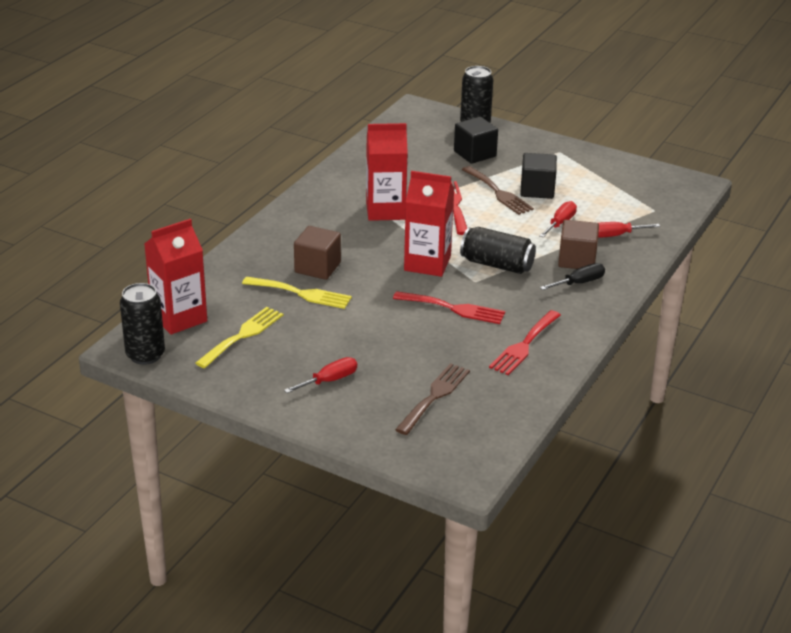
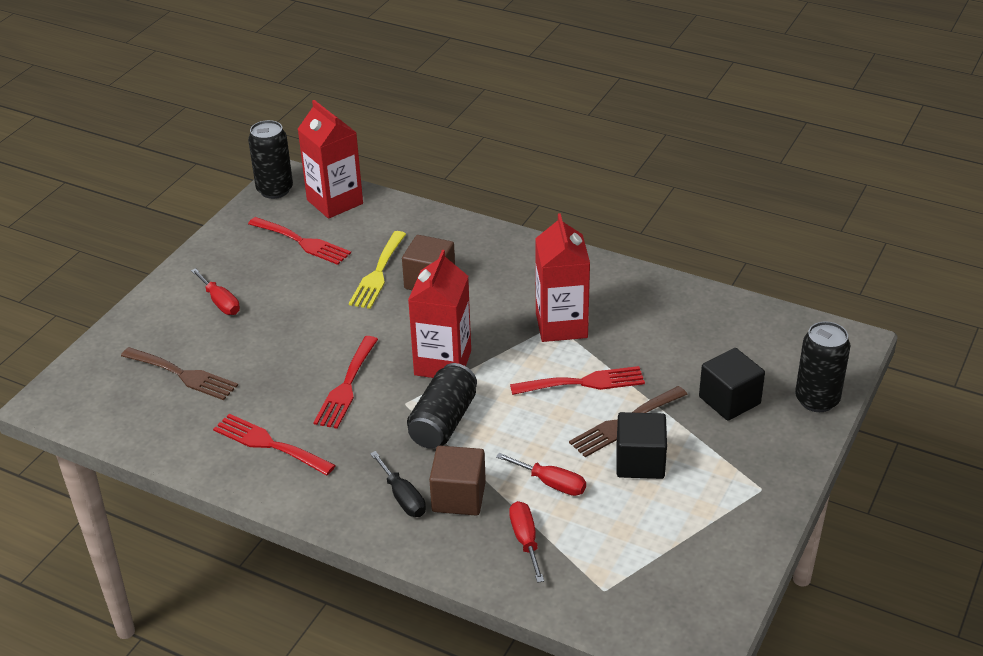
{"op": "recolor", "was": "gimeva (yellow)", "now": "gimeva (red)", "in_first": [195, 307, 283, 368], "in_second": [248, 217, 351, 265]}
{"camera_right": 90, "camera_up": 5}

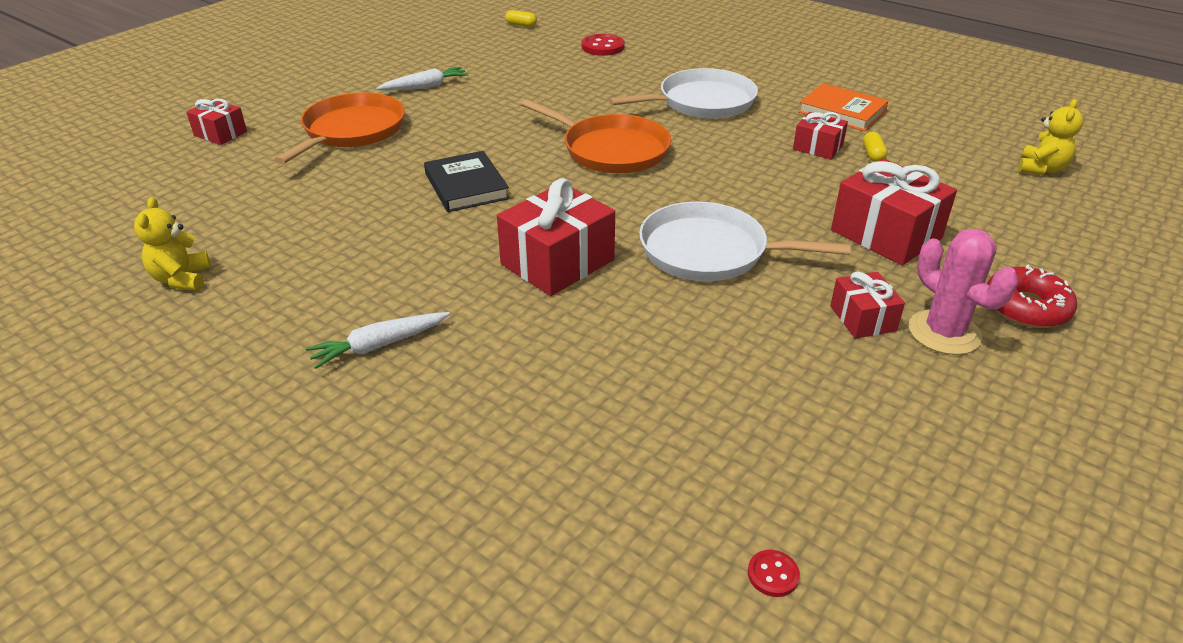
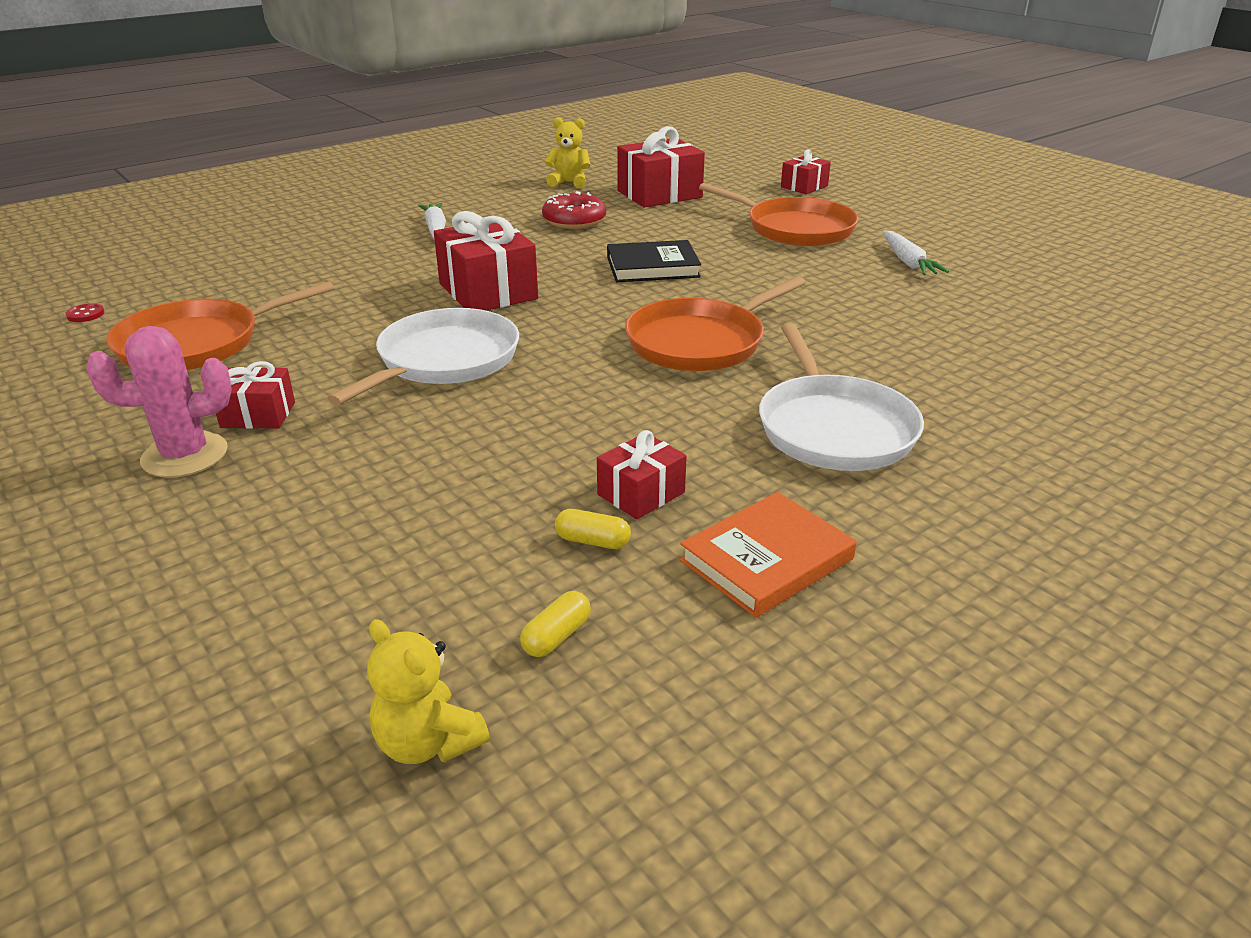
{"op": "insert", "now": "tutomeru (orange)", "in_second": [106, 281, 334, 370]}
{"op": "move", "was": "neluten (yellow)", "in_first": [505, 10, 537, 27], "in_second": [520, 591, 591, 657]}
{"op": "move", "was": "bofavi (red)", "in_first": [987, 264, 1077, 328], "in_second": [542, 191, 606, 229]}
{"op": "move", "was": "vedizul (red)", "in_first": [831, 159, 957, 265], "in_second": [617, 126, 705, 207]}
{"op": "delete", "was": "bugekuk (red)", "in_first": [582, 34, 625, 56]}
{"camera_right": 105, "camera_up": -5}

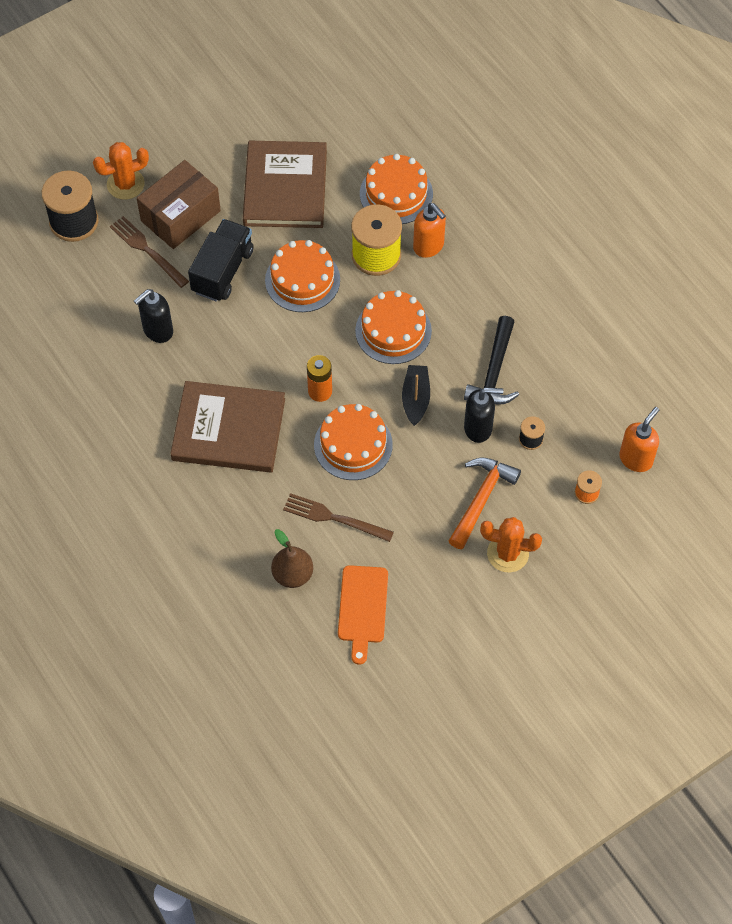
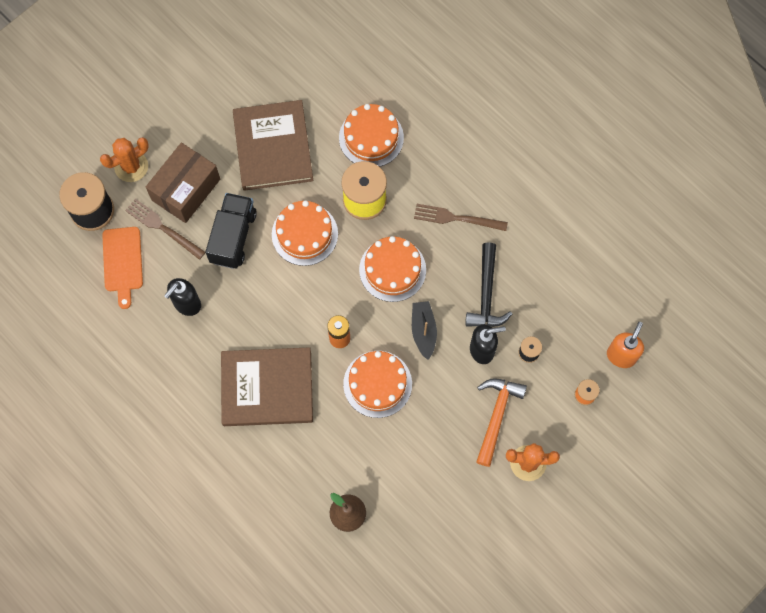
{"op": "move", "was": "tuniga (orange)", "in_first": [338, 565, 388, 665], "in_second": [102, 227, 143, 309]}
{"op": "move", "was": "gimeva (brown)", "in_first": [283, 493, 394, 542], "in_second": [414, 204, 508, 231]}
{"op": "delete", "was": "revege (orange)", "in_first": [413, 203, 446, 258]}
{"camera_right": -10, "camera_up": 10}

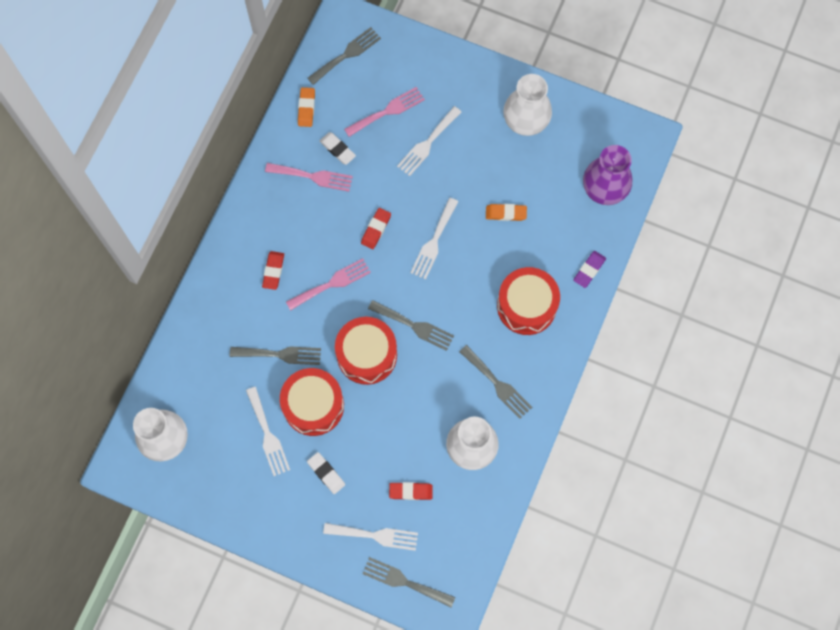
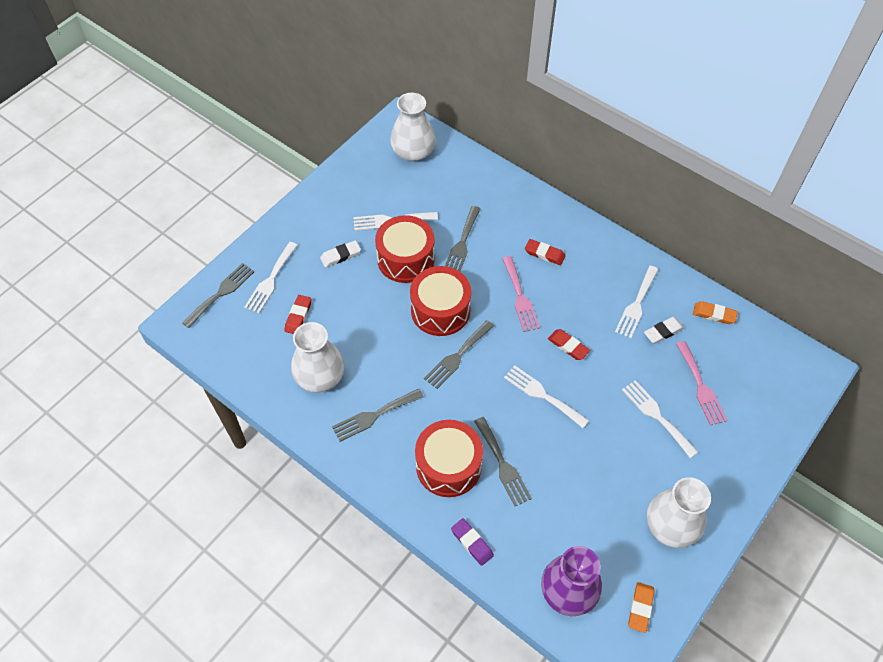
{"op": "move", "was": "gimeva (grey)", "in_first": [307, 27, 381, 85], "in_second": [474, 417, 532, 506]}
{"op": "recolor", "was": "gimeva (pink)", "now": "gimeva (white)", "in_first": [265, 163, 353, 192], "in_second": [615, 266, 659, 339]}
{"op": "move", "was": "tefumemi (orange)", "in_first": [486, 204, 527, 221], "in_second": [628, 582, 655, 633]}
{"camera_right": 105, "camera_up": -15}

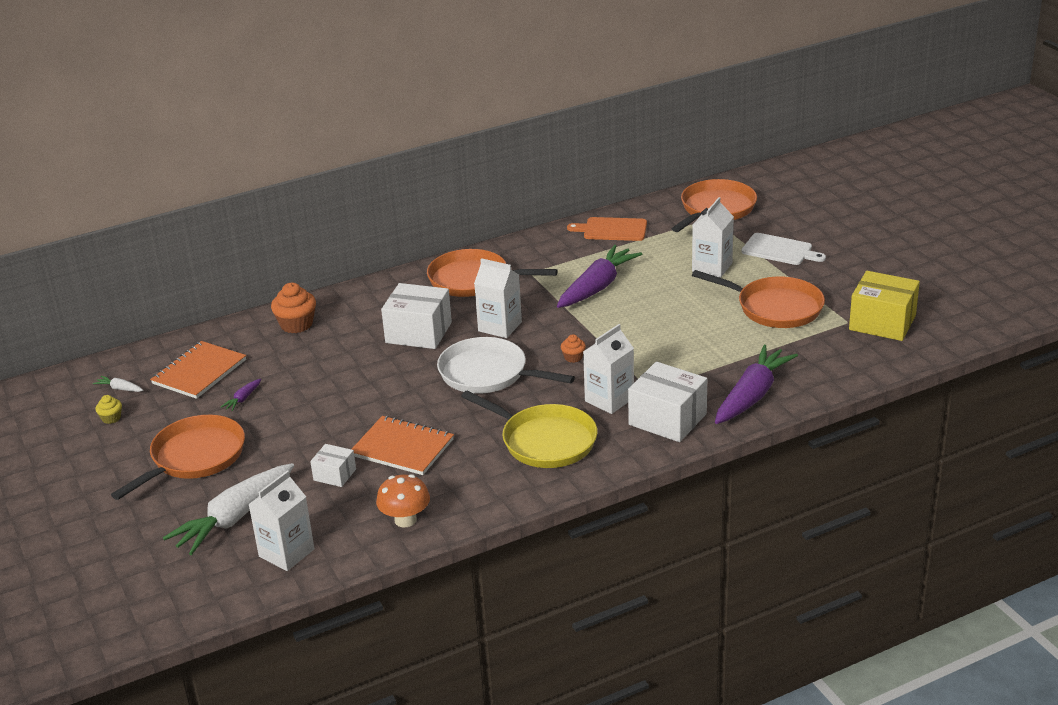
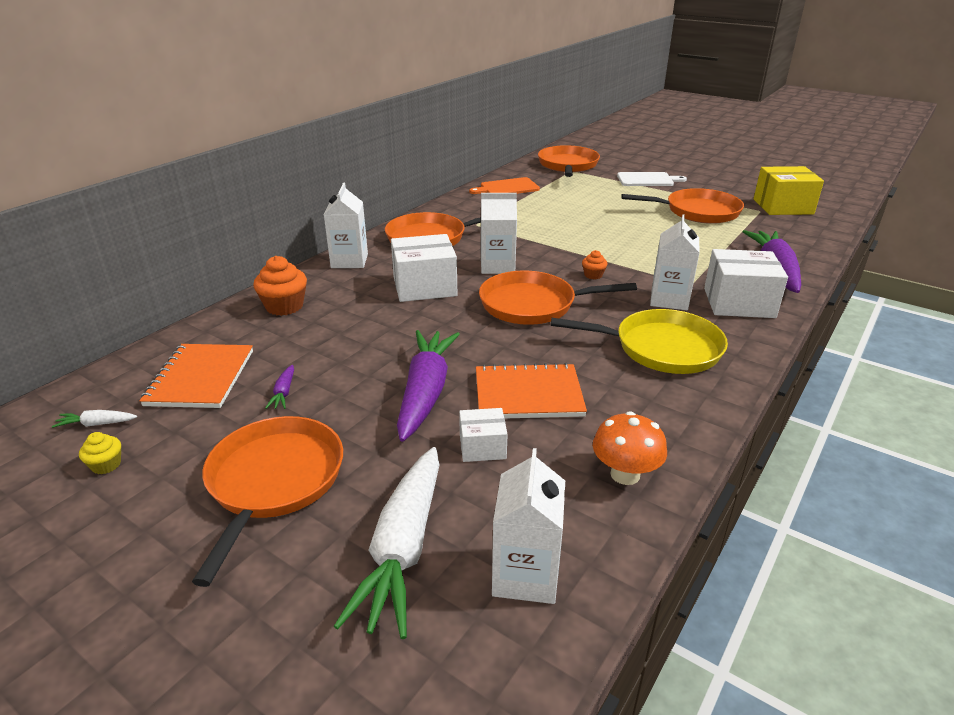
{"op": "move", "was": "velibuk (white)", "in_first": [692, 197, 734, 278], "in_second": [324, 183, 368, 268]}
{"op": "move", "was": "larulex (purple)", "in_first": [557, 245, 642, 308], "in_second": [397, 330, 460, 442]}
{"op": "recolor", "was": "tutomeru (white)", "now": "tutomeru (orange)", "in_first": [437, 337, 575, 394], "in_second": [479, 270, 637, 325]}
{"camera_right": -30, "camera_up": 0}

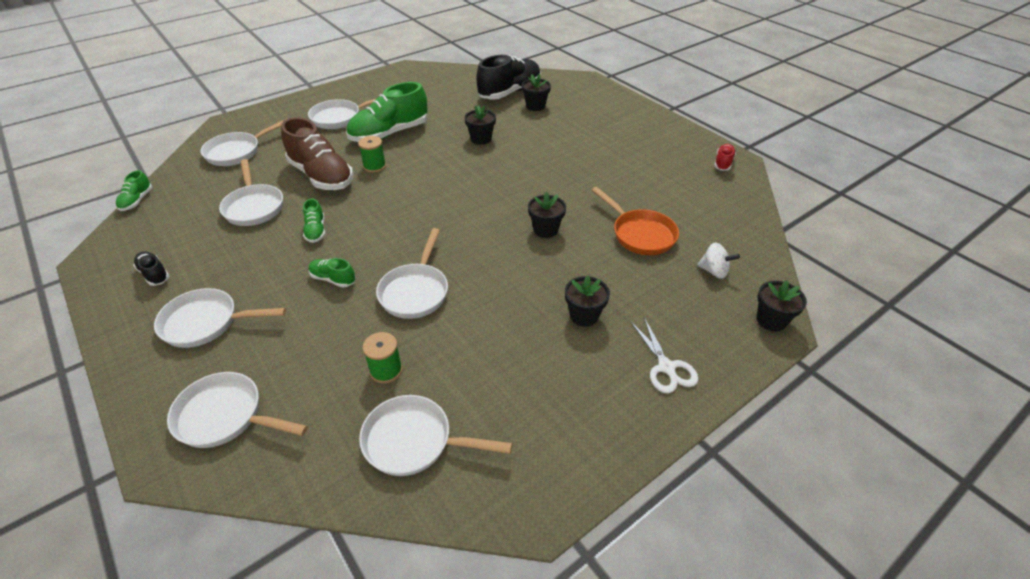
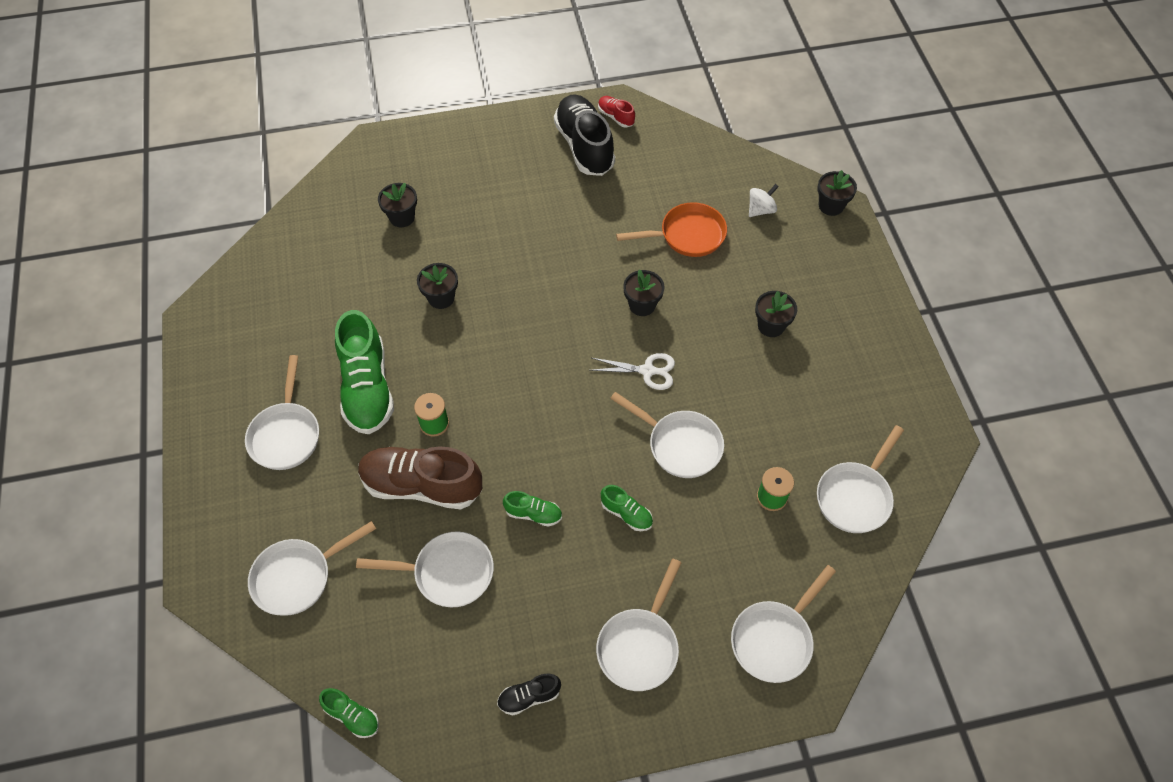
{"op": "rotate", "was": "tutomeru (white)", "in_first": [200, 118, 288, 166], "in_second": [248, 521, 376, 616], "clockwise": 75}
{"op": "rotate", "was": "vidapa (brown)", "in_first": [281, 117, 353, 190], "in_second": [358, 446, 482, 509], "clockwise": -150}
{"op": "move", "was": "vidapa (black)", "in_first": [476, 55, 541, 100], "in_second": [554, 94, 615, 176]}
{"op": "move", "was": "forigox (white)", "in_first": [631, 317, 699, 393], "in_second": [590, 353, 675, 390]}
{"op": "rotate", "was": "vidapa (green)", "in_first": [309, 258, 356, 287], "in_second": [601, 485, 653, 531], "clockwise": -105}
{"camera_right": -65, "camera_up": 15}

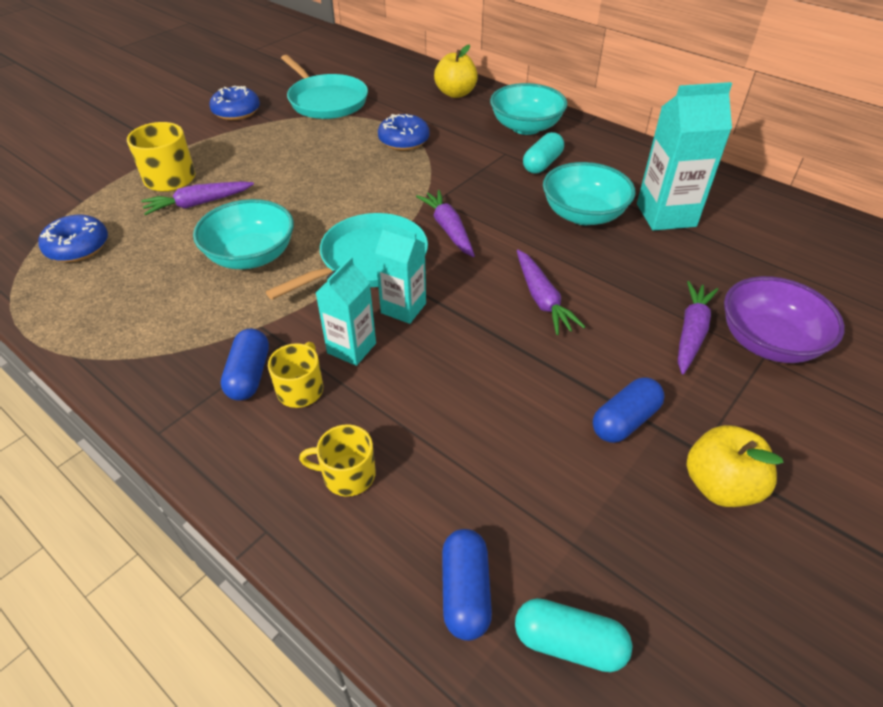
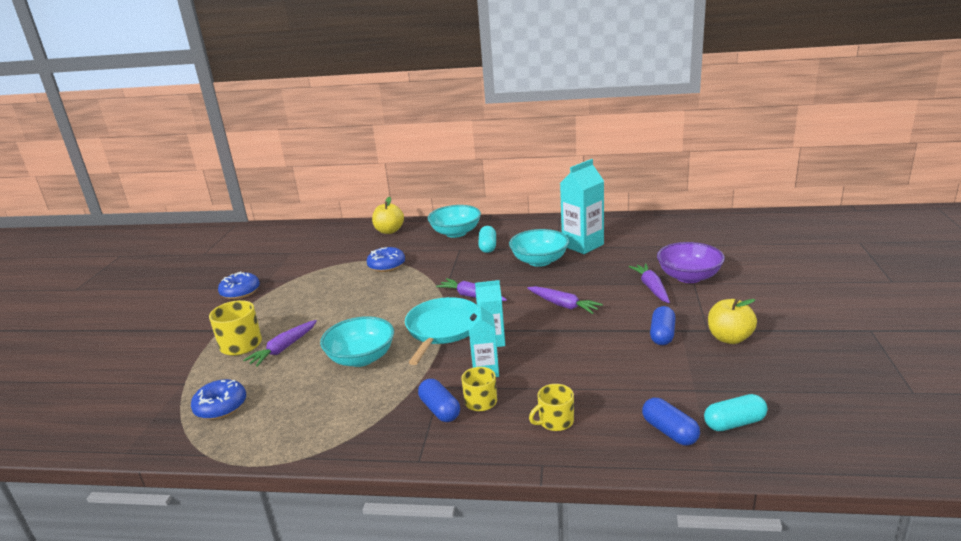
{"op": "delete", "was": "tutomeru (turquoise)", "in_first": [281, 55, 368, 119]}
{"camera_right": -30, "camera_up": -20}

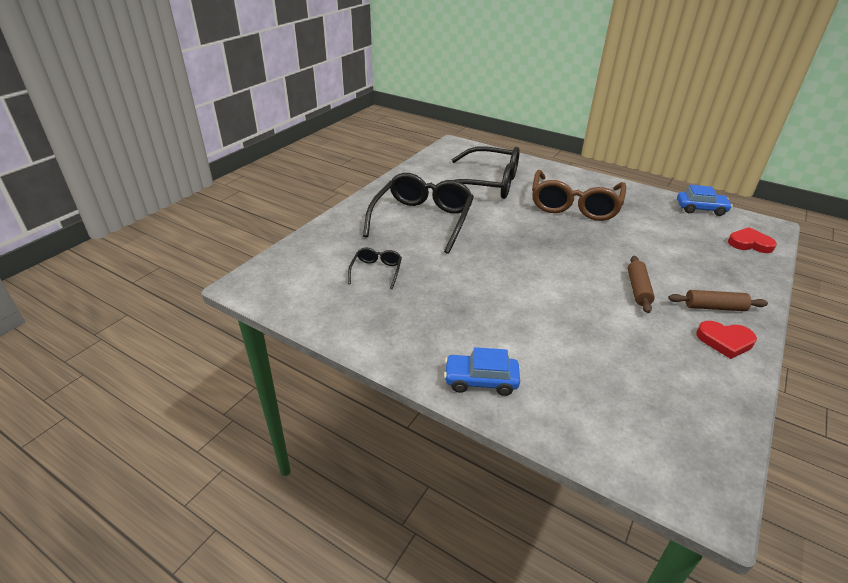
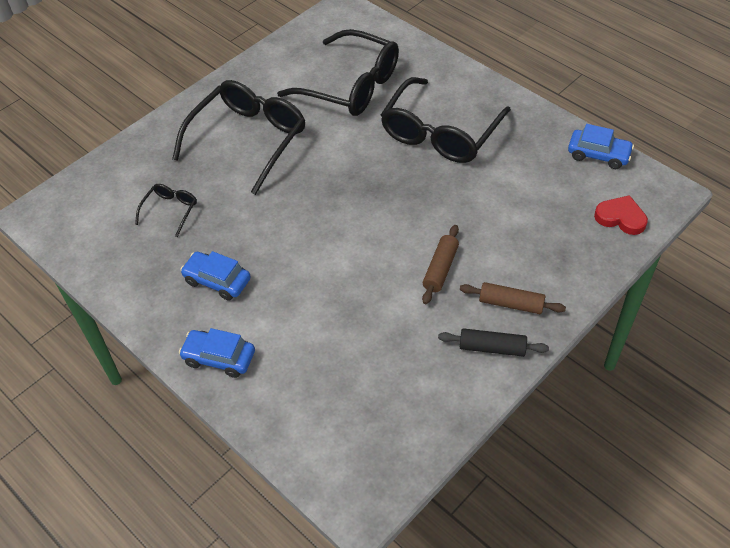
{"op": "insert", "now": "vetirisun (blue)", "in_second": [180, 251, 251, 301]}
{"op": "recolor", "was": "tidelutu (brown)", "now": "tidelutu (black)", "in_first": [532, 170, 626, 221], "in_second": [381, 77, 511, 163]}
{"op": "replace", "was": "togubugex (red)", "now": "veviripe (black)", "in_first": [696, 321, 757, 359], "in_second": [438, 328, 549, 357]}
{"camera_right": 15, "camera_up": 15}

